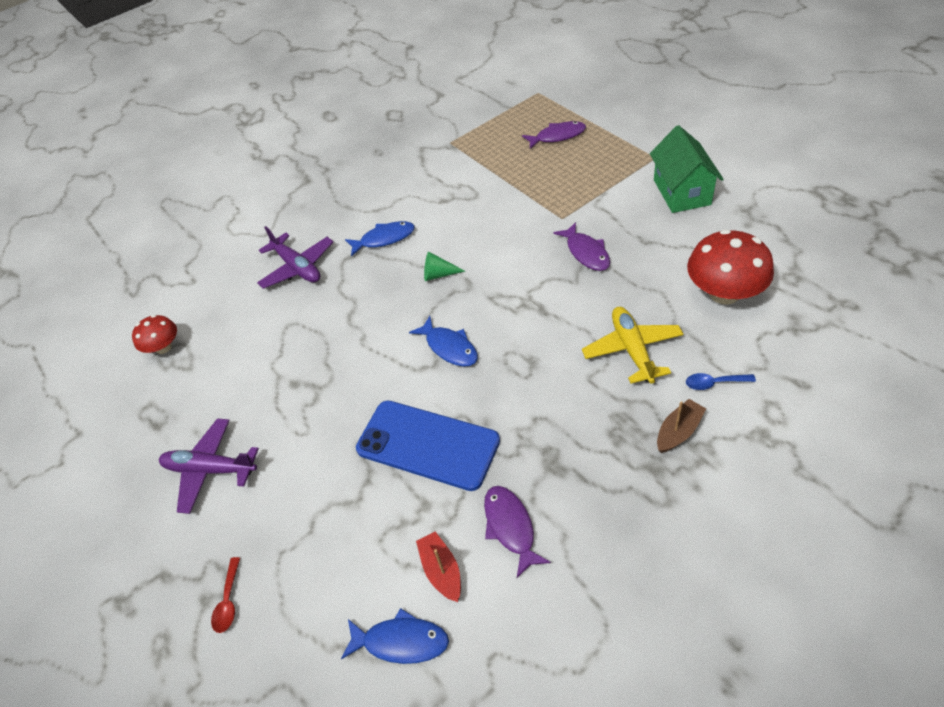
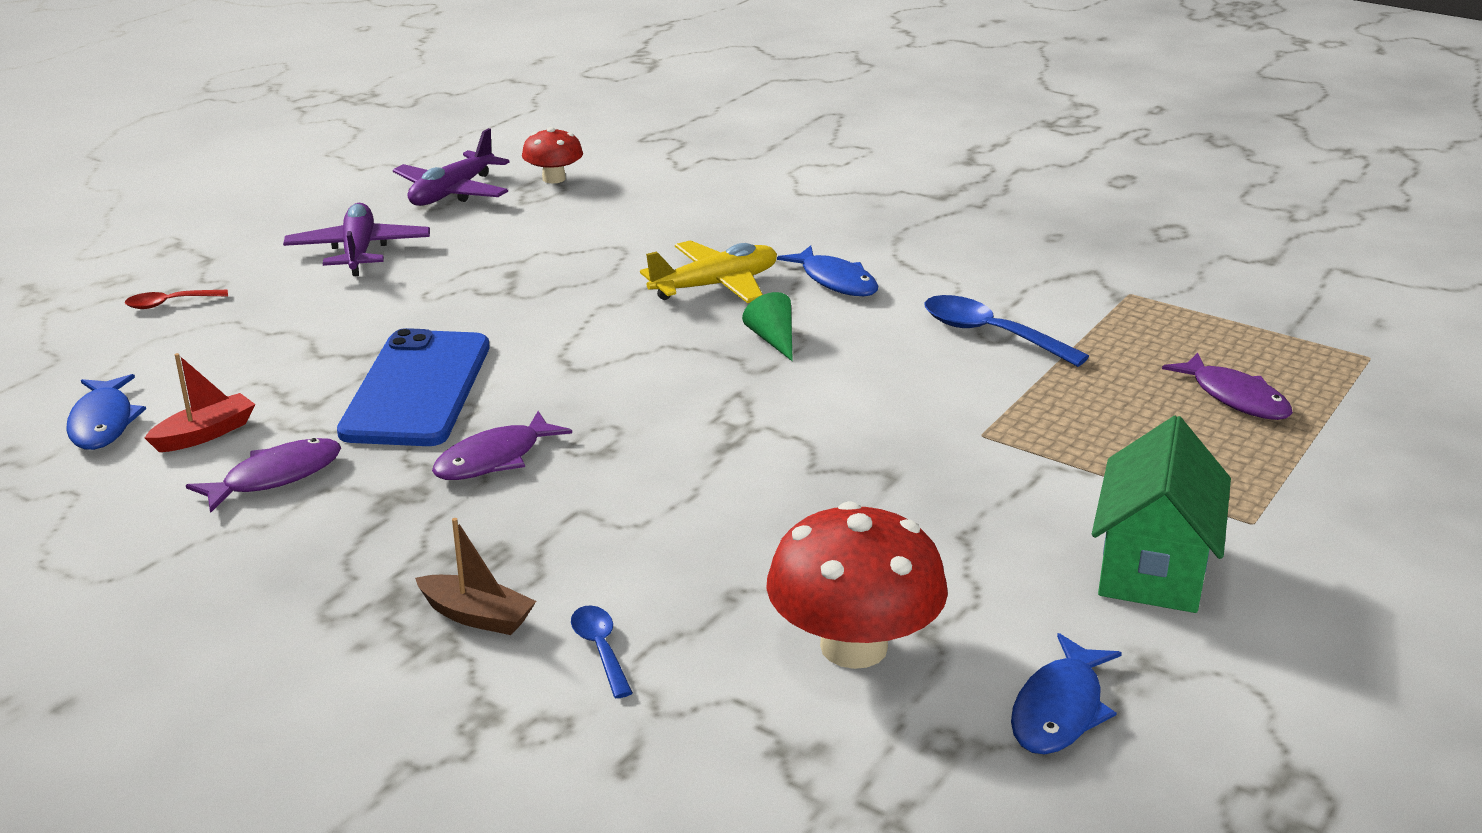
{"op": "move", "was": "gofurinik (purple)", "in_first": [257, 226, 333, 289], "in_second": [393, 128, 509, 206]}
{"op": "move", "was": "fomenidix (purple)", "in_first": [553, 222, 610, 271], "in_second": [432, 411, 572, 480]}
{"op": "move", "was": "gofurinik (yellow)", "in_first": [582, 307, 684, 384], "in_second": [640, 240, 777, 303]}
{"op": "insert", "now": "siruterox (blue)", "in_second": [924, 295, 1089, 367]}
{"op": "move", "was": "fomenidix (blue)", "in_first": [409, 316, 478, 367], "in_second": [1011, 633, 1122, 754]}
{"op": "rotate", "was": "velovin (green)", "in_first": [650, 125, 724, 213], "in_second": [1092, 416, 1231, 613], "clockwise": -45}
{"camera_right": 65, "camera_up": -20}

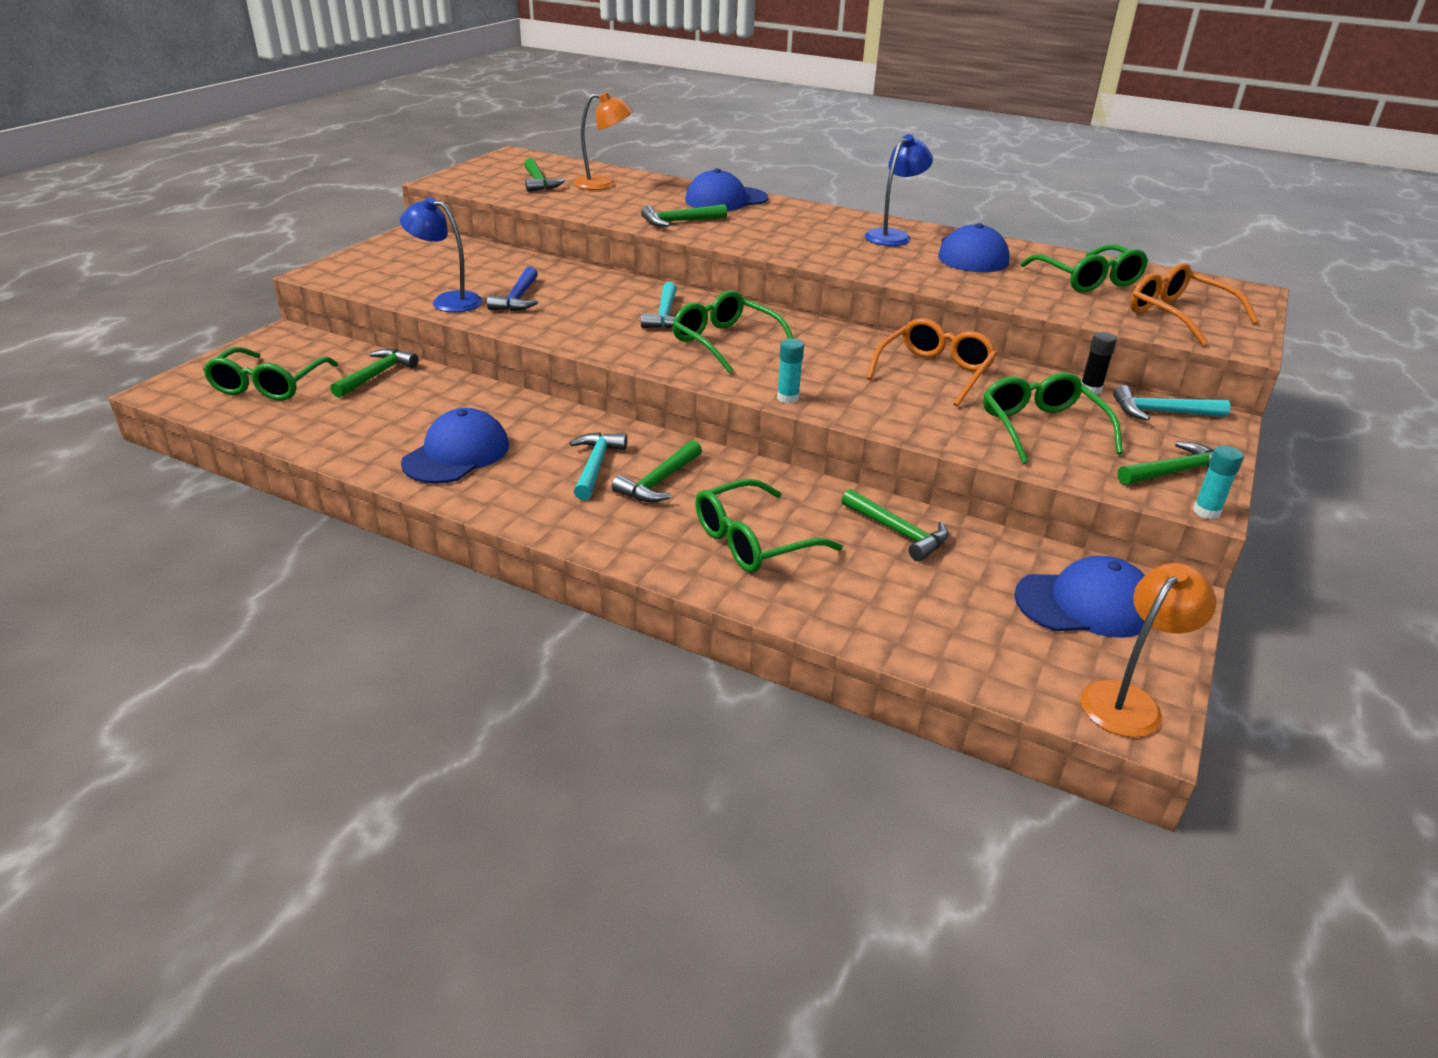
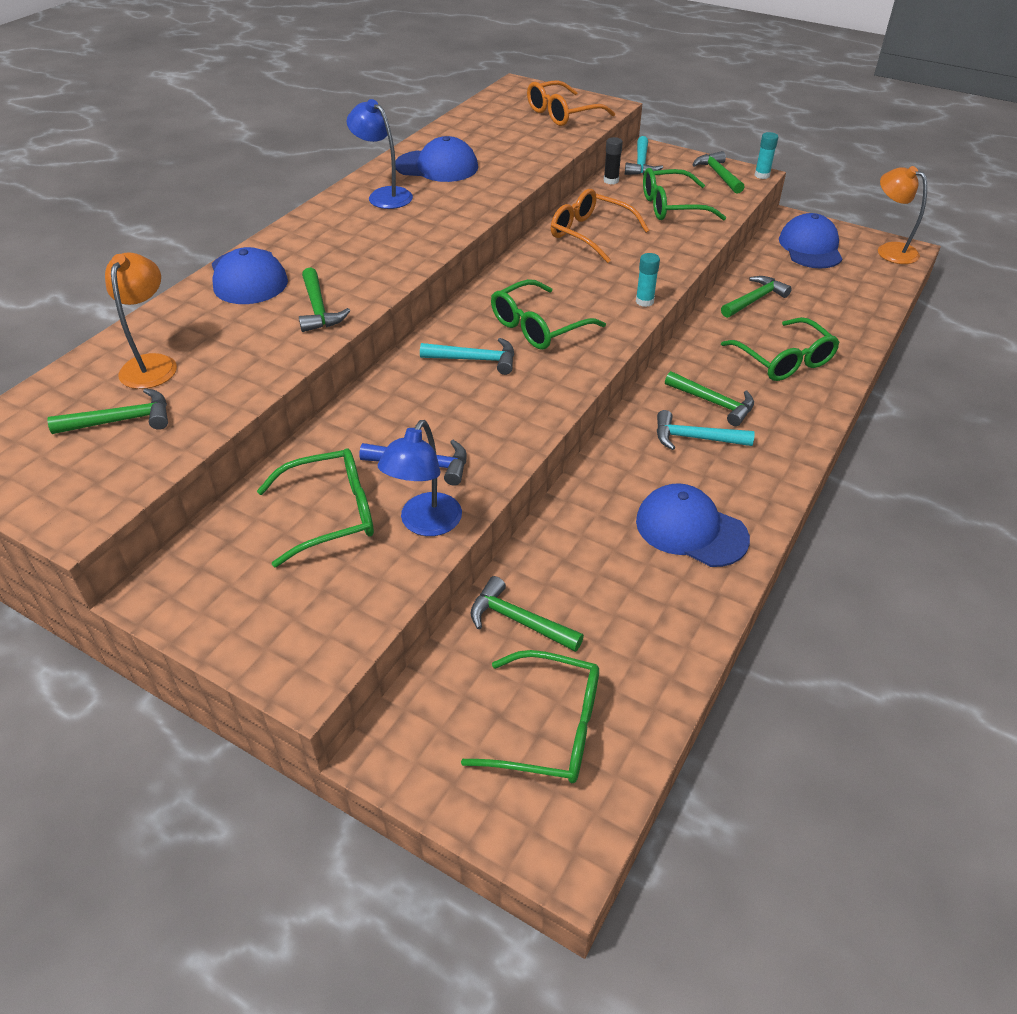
{"op": "move", "was": "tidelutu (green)", "in_first": [1020, 244, 1148, 293], "in_second": [257, 448, 374, 567]}
{"camera_right": -85, "camera_up": 10}

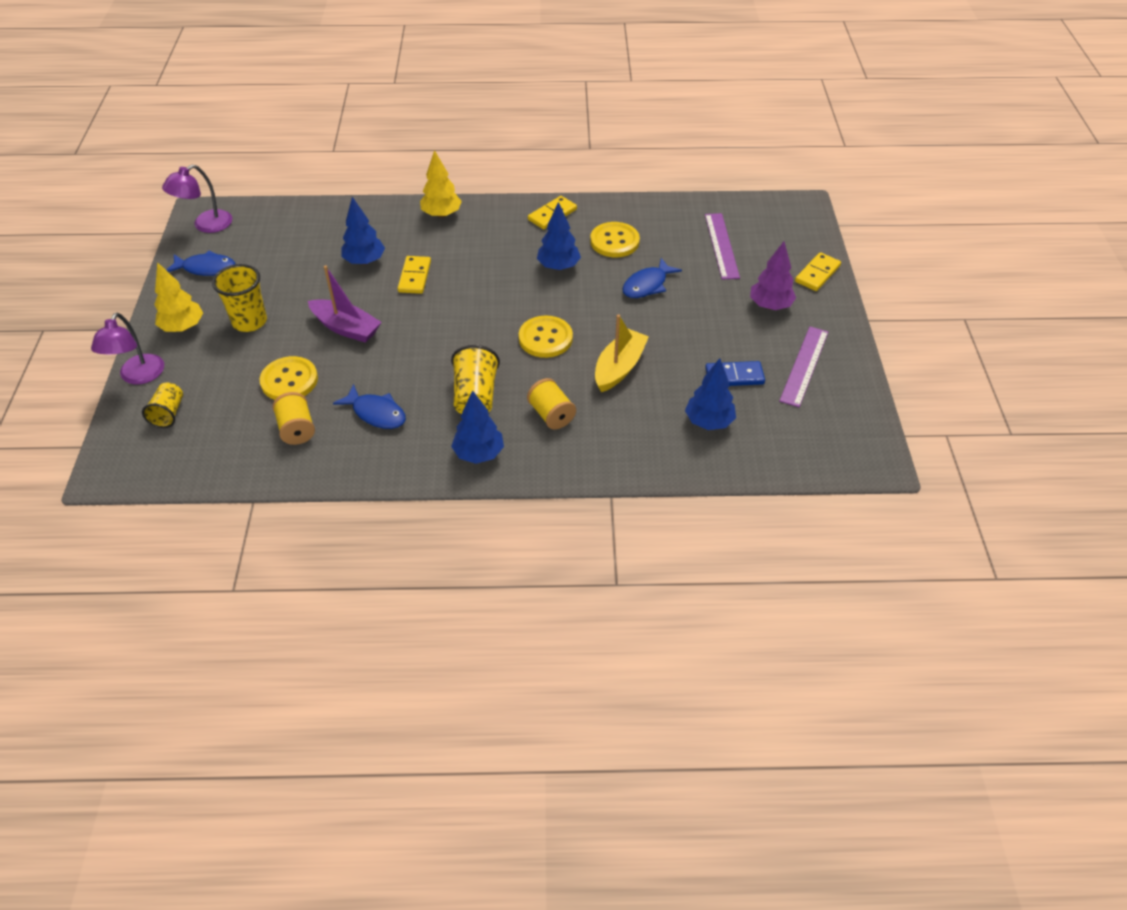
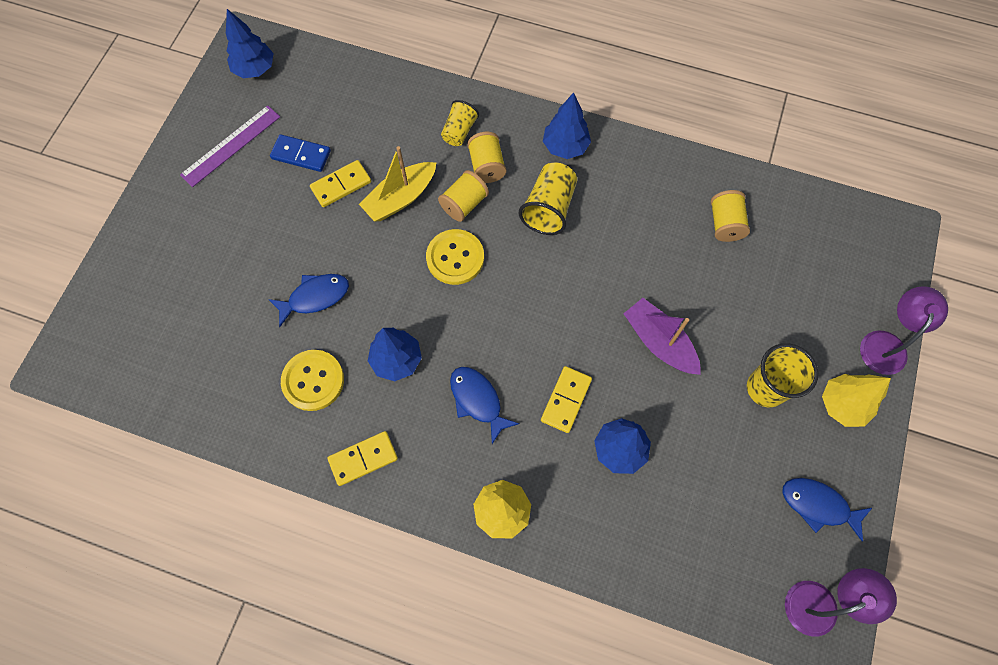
{"op": "move", "was": "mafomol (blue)", "in_first": [685, 358, 736, 430], "in_second": [226, 9, 274, 78]}
{"op": "move", "was": "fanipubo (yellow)", "in_first": [795, 252, 841, 291], "in_second": [310, 160, 371, 207]}
{"op": "insert", "now": "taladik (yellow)", "in_second": [438, 170, 489, 222]}
{"op": "move", "was": "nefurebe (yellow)", "in_first": [142, 383, 183, 428], "in_second": [441, 100, 479, 146]}
{"op": "move", "was": "fomenidix (blue)", "in_first": [333, 384, 406, 429], "in_second": [450, 367, 519, 444]}
{"op": "delete", "was": "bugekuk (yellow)", "in_first": [260, 356, 318, 400]}
{"op": "delete", "was": "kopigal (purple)", "in_first": [705, 213, 740, 279]}
{"op": "delete", "was": "mafomol (purple)", "in_first": [750, 241, 796, 310]}
{"camera_right": -160, "camera_up": 20}

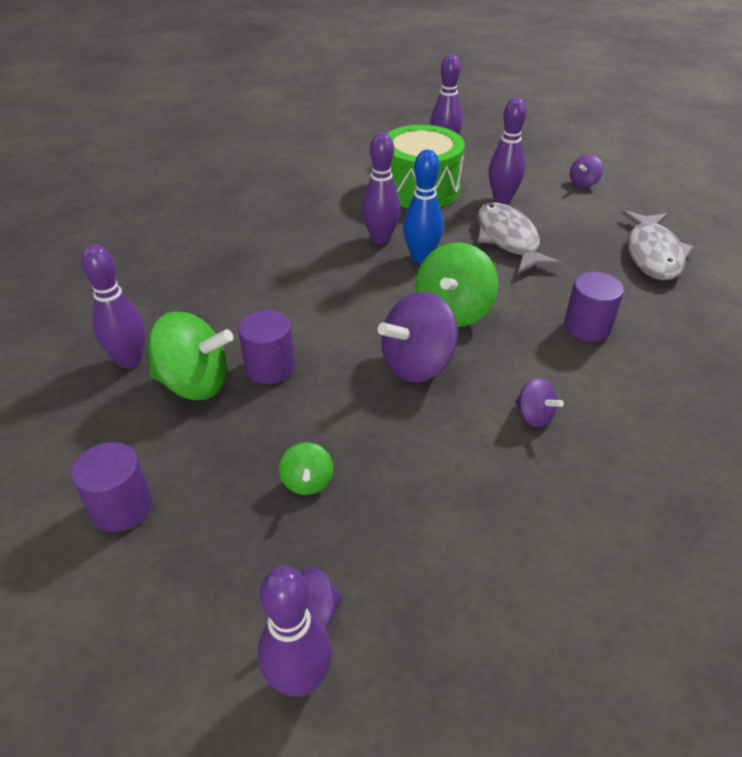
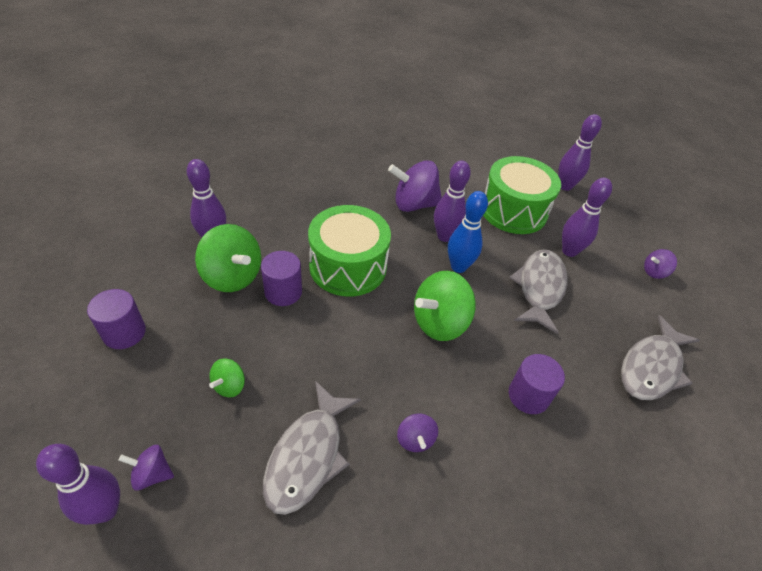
{"op": "insert", "now": "fomenidix (grey)", "in_second": [263, 381, 361, 515]}
{"op": "insert", "now": "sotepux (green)", "in_second": [308, 205, 391, 296]}
{"op": "move", "was": "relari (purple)", "in_first": [378, 292, 458, 382], "in_second": [388, 160, 442, 212]}
{"camera_right": 30, "camera_up": 5}

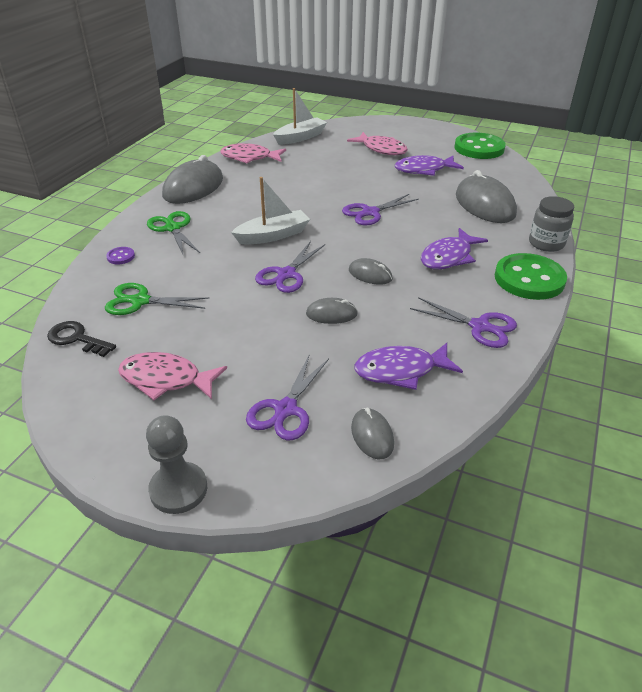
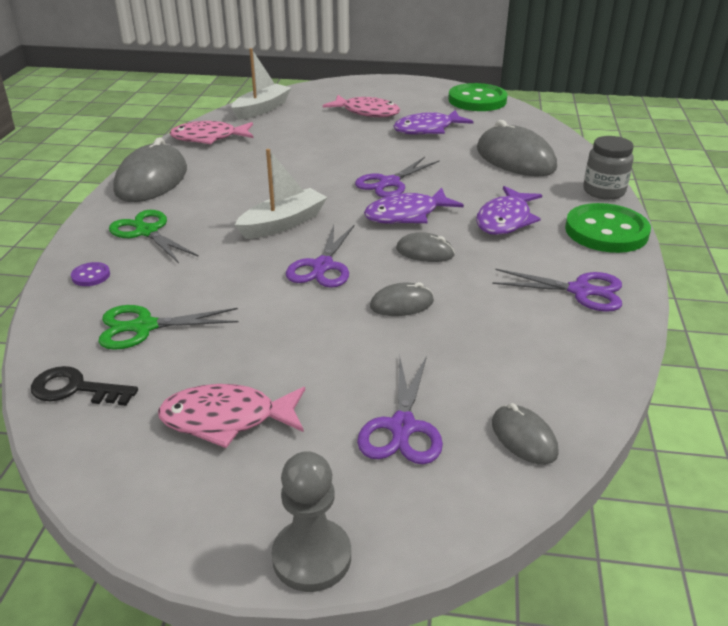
{"op": "move", "was": "fomenidix (purple)", "in_first": [355, 343, 463, 390], "in_second": [364, 188, 464, 224]}
{"camera_right": -15, "camera_up": -5}

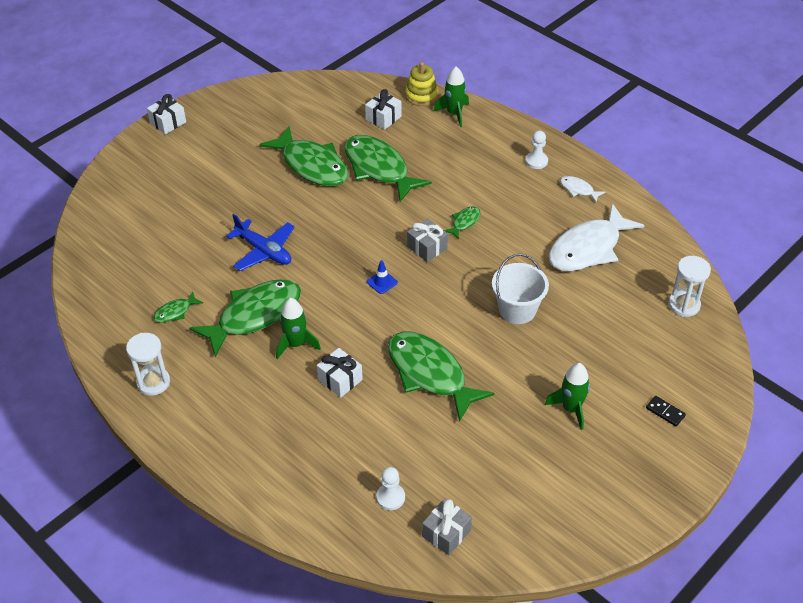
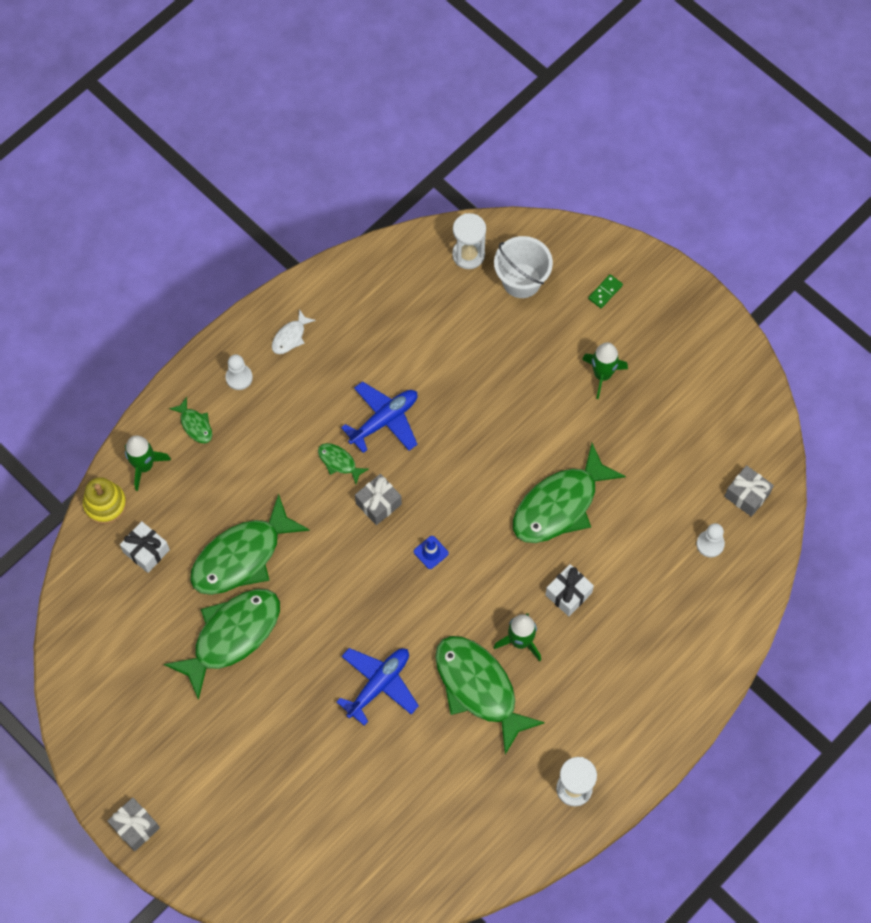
{"op": "recolor", "was": "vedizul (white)", "now": "vedizul (grey)", "in_first": [147, 94, 186, 134], "in_second": [107, 797, 160, 851]}
{"op": "move", "was": "fomenidix (green)", "in_first": [153, 291, 203, 323], "in_second": [169, 397, 212, 443]}
{"op": "insert", "now": "gofurinik (blue)", "in_second": [341, 381, 418, 453]}
{"op": "move", "was": "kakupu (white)", "in_first": [492, 254, 549, 324], "in_second": [494, 236, 553, 298]}
{"op": "recolor", "was": "fanipubo (black)", "now": "fanipubo (green)", "in_first": [646, 396, 686, 426], "in_second": [588, 274, 623, 308]}
{"op": "delete", "was": "fomenidix (white)", "in_first": [549, 203, 645, 271]}
{"camera_right": -90, "camera_up": 20}

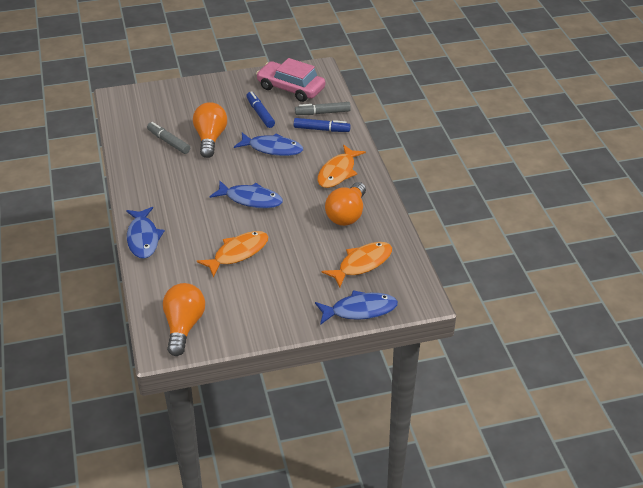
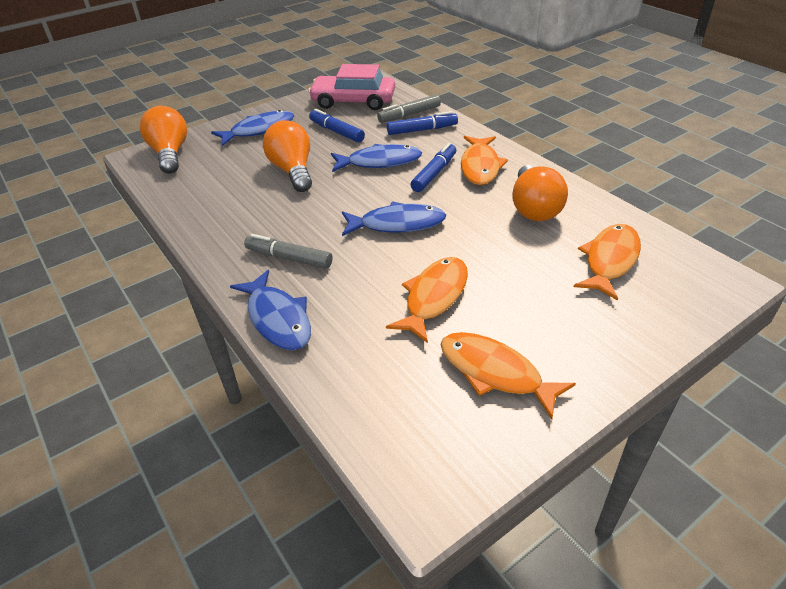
{"op": "move", "was": "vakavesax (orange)", "in_first": [163, 283, 205, 356], "in_second": [140, 106, 187, 174]}
{"op": "move", "was": "fomenidix (blue)", "in_first": [315, 290, 398, 325], "in_second": [211, 110, 294, 146]}
{"op": "move", "was": "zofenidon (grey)", "in_first": [147, 122, 190, 154], "in_second": [244, 234, 333, 269]}
{"op": "insert", "now": "zofenidon (blue)", "in_second": [411, 143, 456, 192]}
{"op": "insert", "now": "fomenidix (orange)", "in_second": [441, 332, 576, 419]}
{"camera_right": -20, "camera_up": 0}

